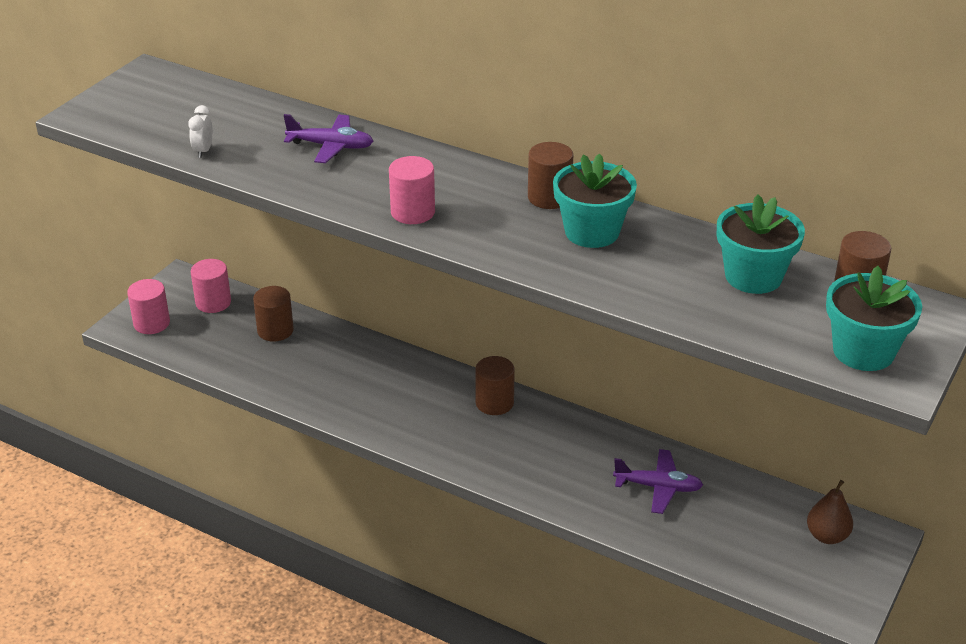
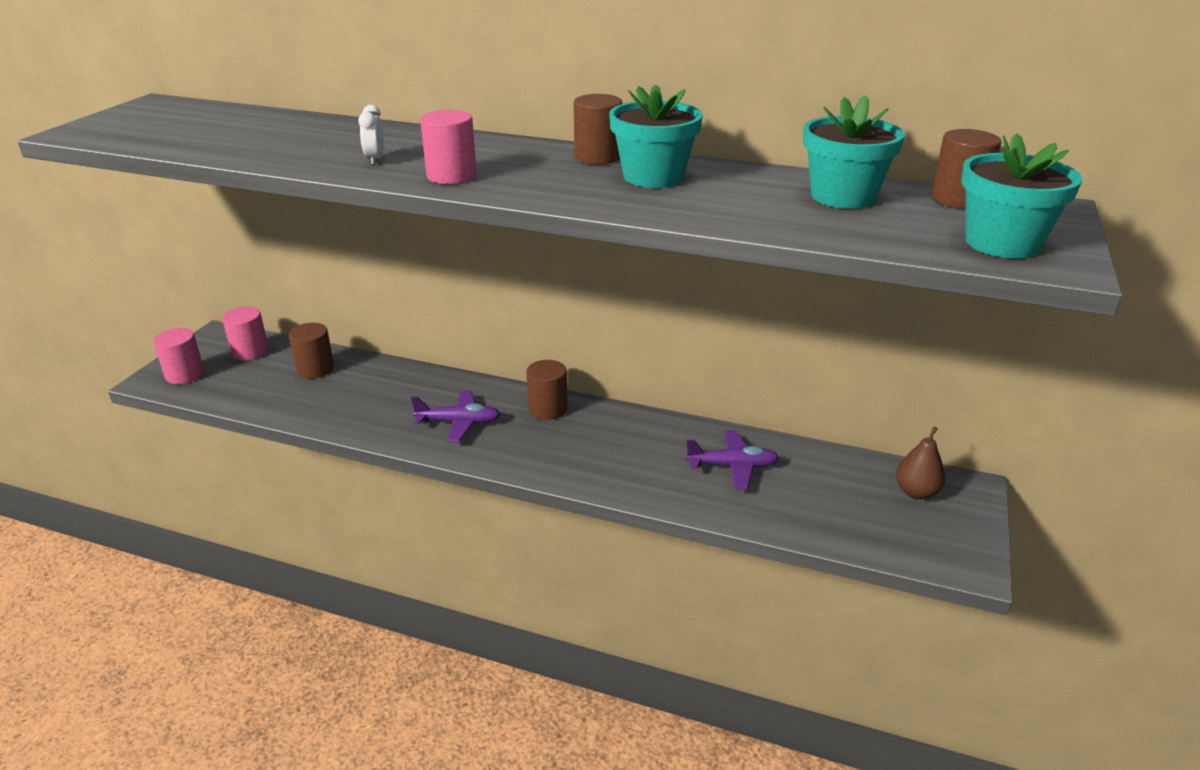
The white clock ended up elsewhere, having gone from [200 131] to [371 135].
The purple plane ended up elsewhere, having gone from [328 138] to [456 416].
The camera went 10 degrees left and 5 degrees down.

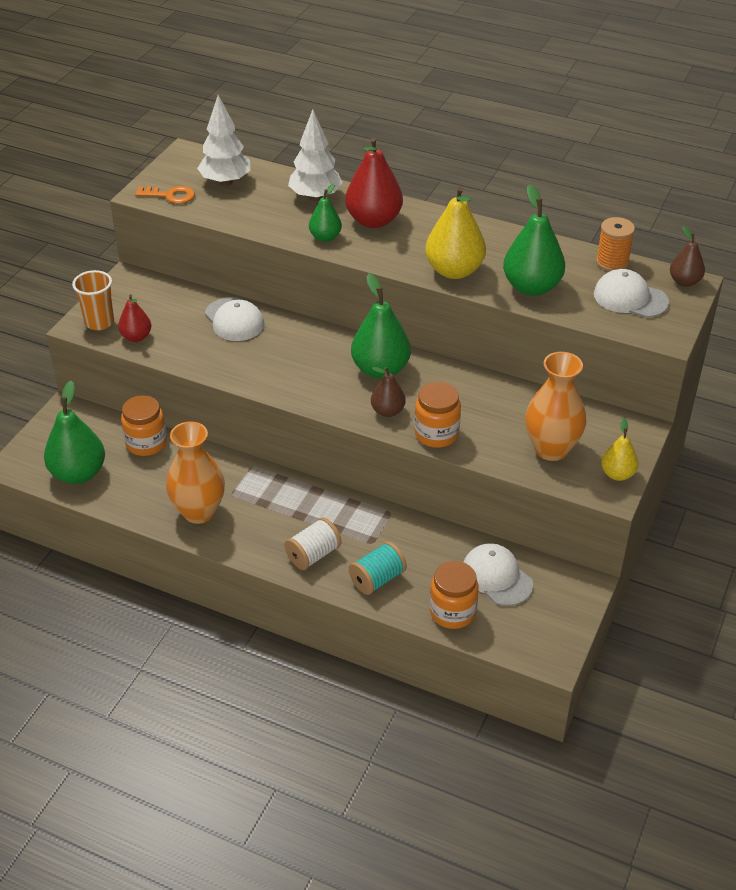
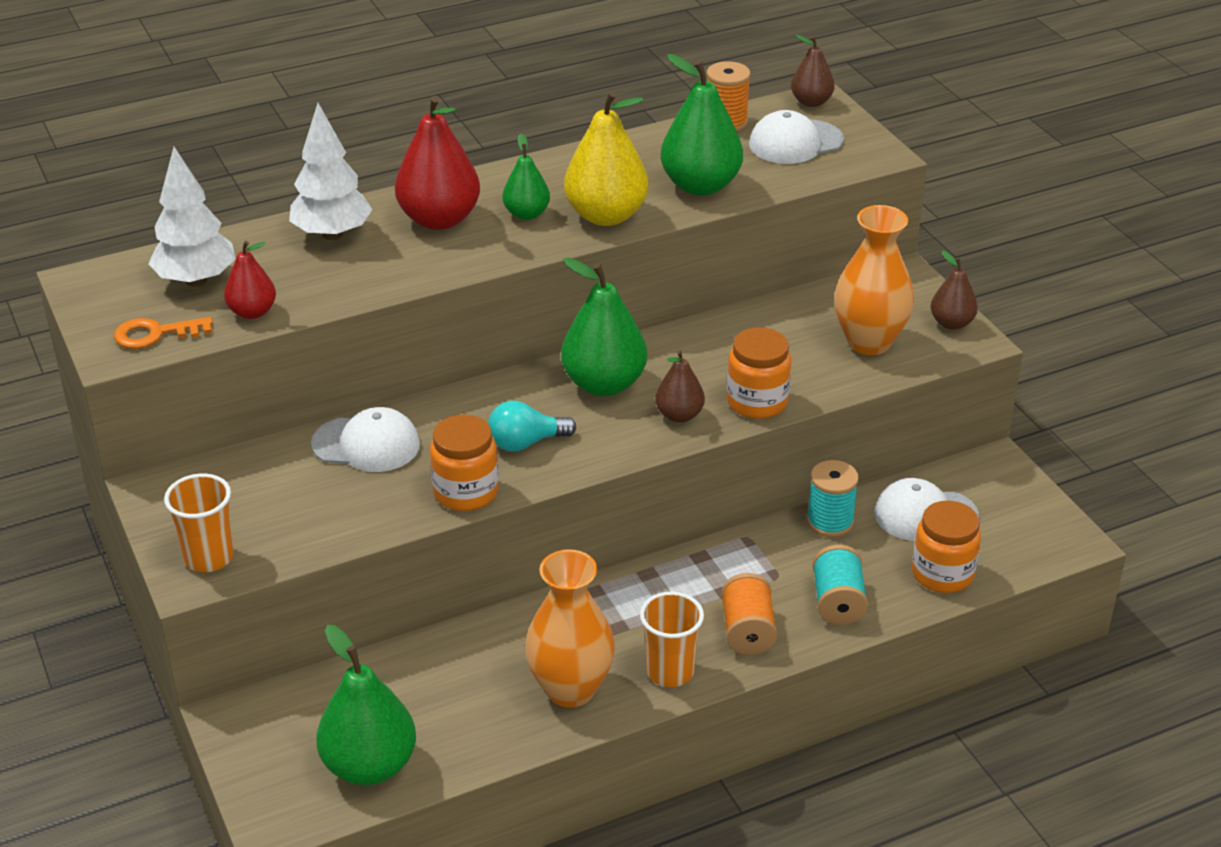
The orange key at [165 195] ended up facing another way, 150 degrees counterclockwise from before.
The red pear ended up elsewhere, having gone from [134 318] to [250 280].
The orange jar ended up elsewhere, having gone from [144 425] to [464 462].
The second view gained the turquoise light bulb at [532 426].
The green pear ended up elsewhere, having gone from [325 213] to [526 176].
The second view gained the orange cup at [672 639].
What was the white spool at [313 543] turned into the orange spool at [749 614].
The second view gained the turquoise spool at [833 498].
What was the yellow pear at [620 449] turned into the brown pear at [954 290].
The camera went 50 degrees left and 5 degrees down.

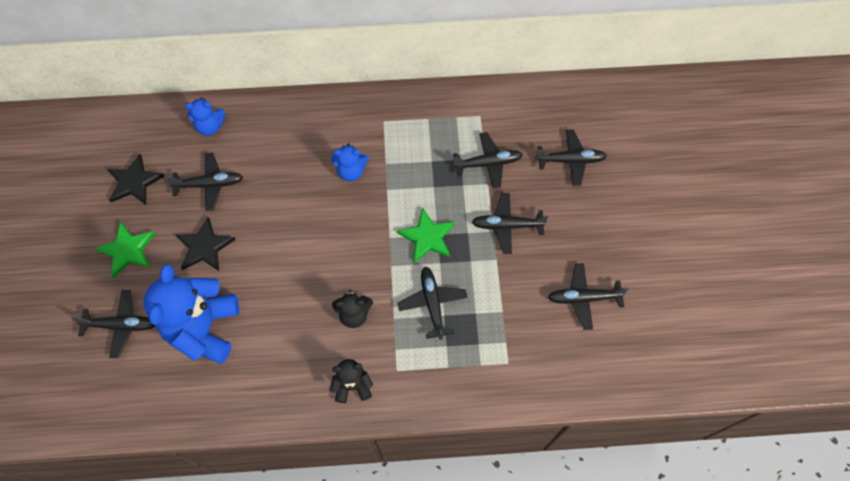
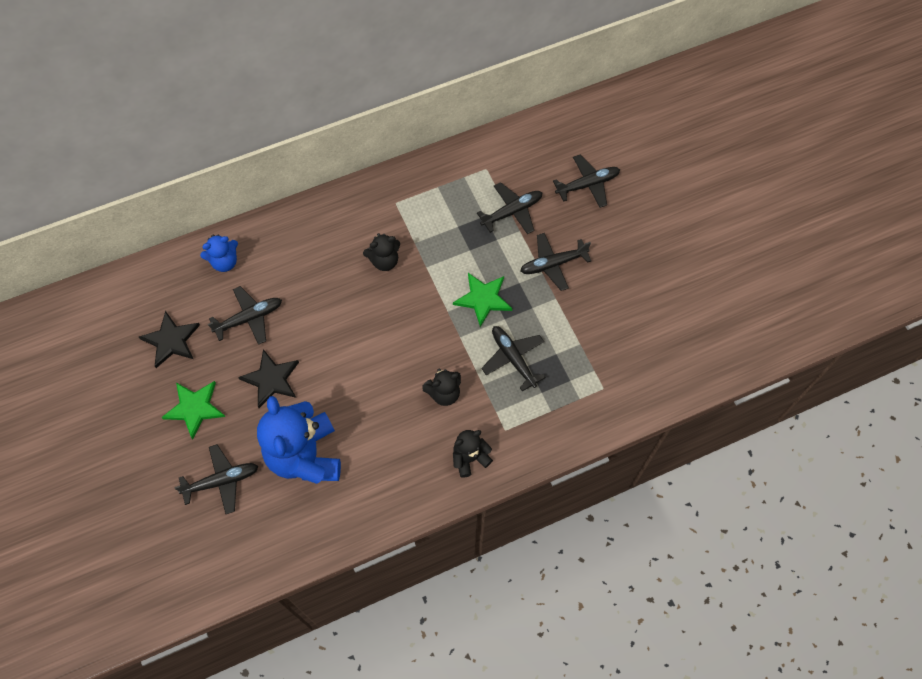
What was the blue teddy bear at [350 162] turned into the black teddy bear at [381 252].
The second view lost the black plane at [588 296].
The camera went 20 degrees left and 0 degrees up.

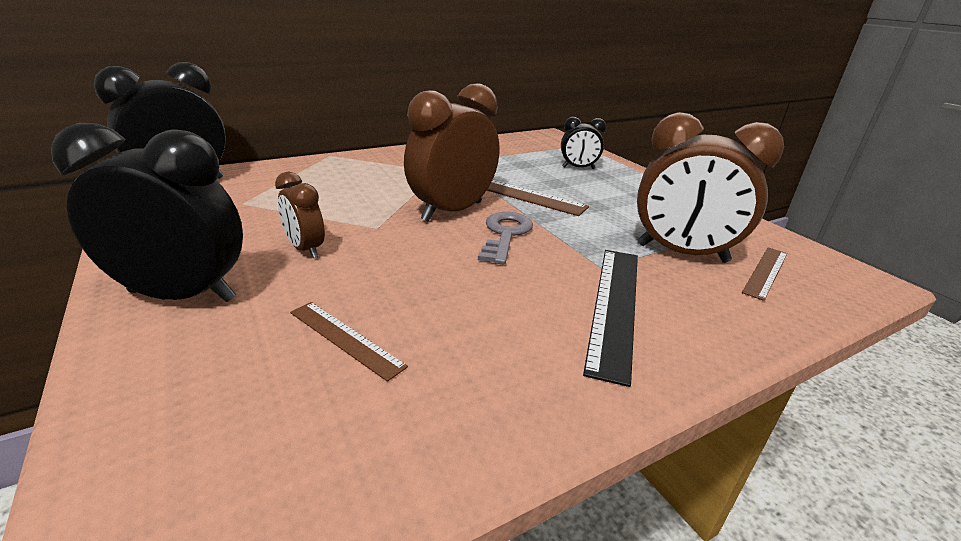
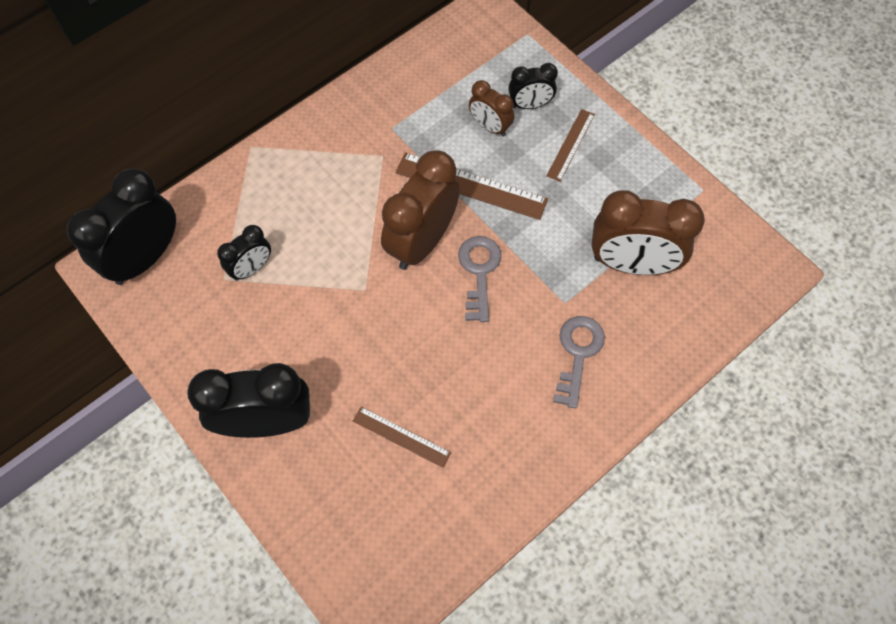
The second view gained the black clock at [244 253].
The brown clock ended up elsewhere, having gone from [300 215] to [491 108].
The brown ruler ended up elsewhere, having gone from [764 274] to [570 145].
Where the black ruler stood at [610 318], the grey key came to stand at [579 362].
The camera went 10 degrees left and 35 degrees up.

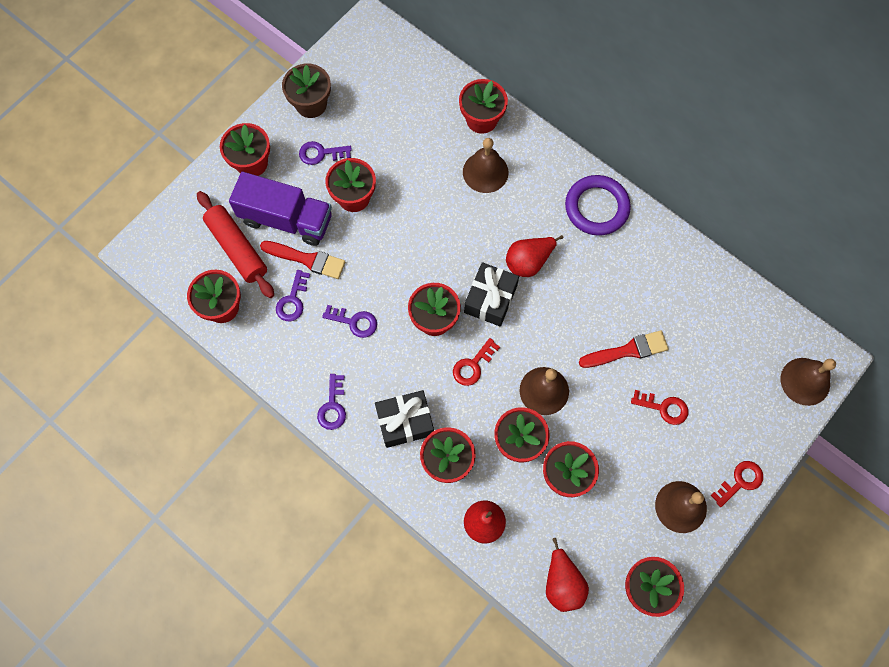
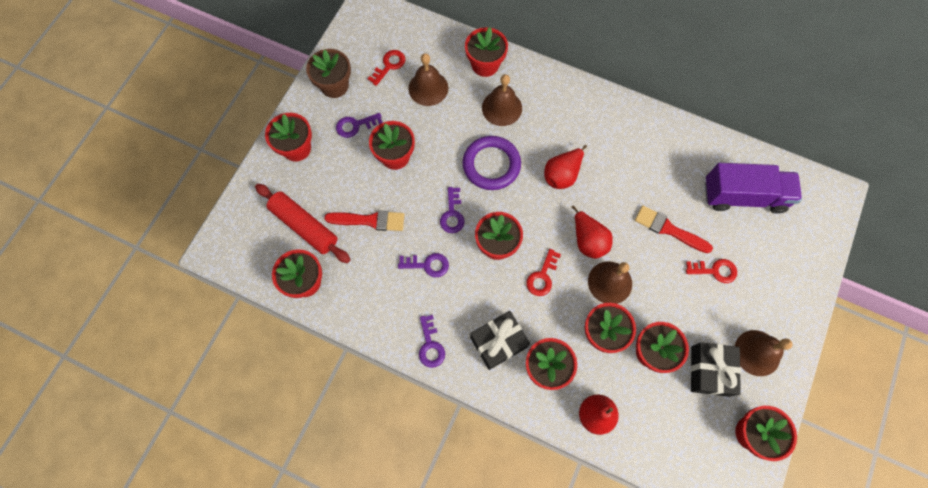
The red key ended up elsewhere, having gone from [737 484] to [386 68].
The brown bell ended up elsewhere, having gone from [808 382] to [428 79].
The purple key ended up elsewhere, having gone from [293 295] to [452 210].
The purple ring ended up elsewhere, having gone from [598 205] to [491 163].
The red pear ended up elsewhere, having gone from [567 575] to [592 232].
The red brush at [623 349] ended up facing another way, 120 degrees counterclockwise from before.
The black gift ended up elsewhere, having gone from [491 294] to [716 369].
The purple truck ended up elsewhere, having gone from [280 209] to [753 188].
The camera went 15 degrees left and 0 degrees up.

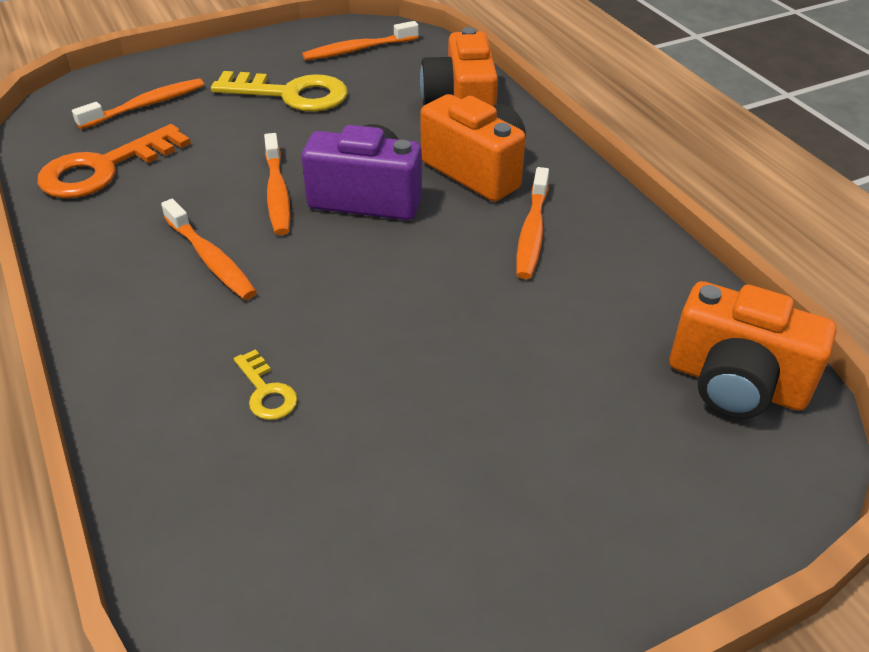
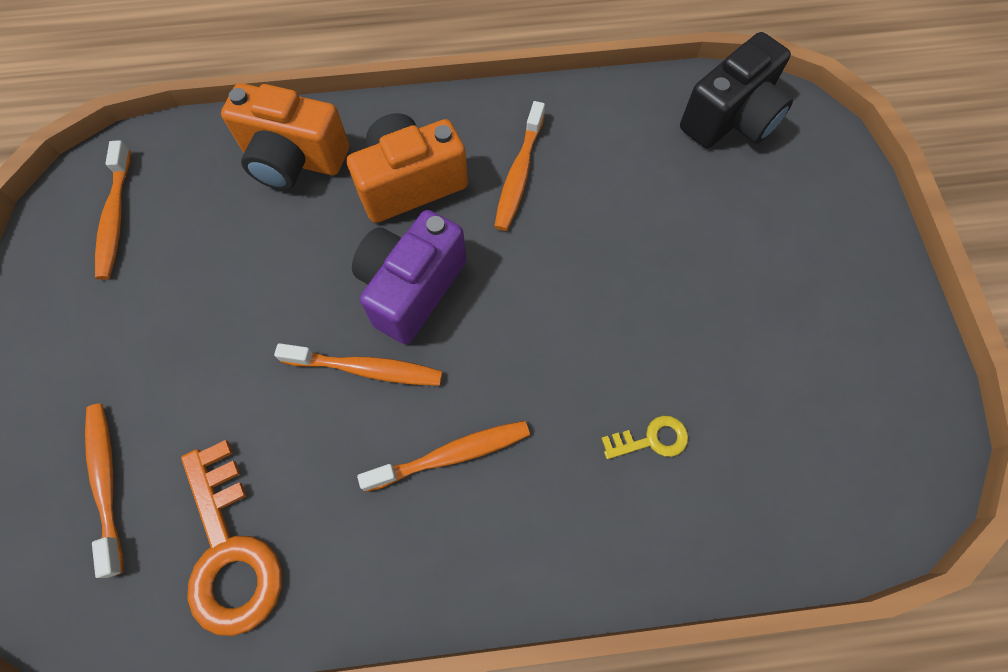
The orange toothbrush at [532 223] ended up facing another way, 75 degrees clockwise from before.
What was the orange camera at [753 350] turned into the black camera at [736 90].
The second view lost the yellow key at [279 91].
The camera went 70 degrees left and 25 degrees up.

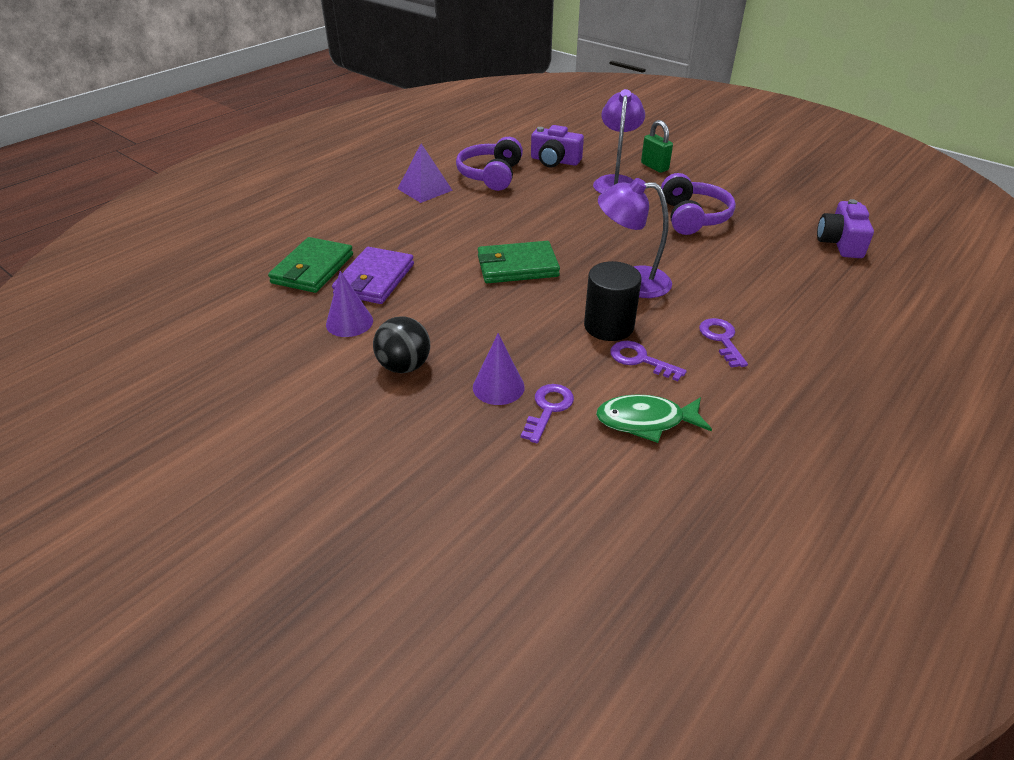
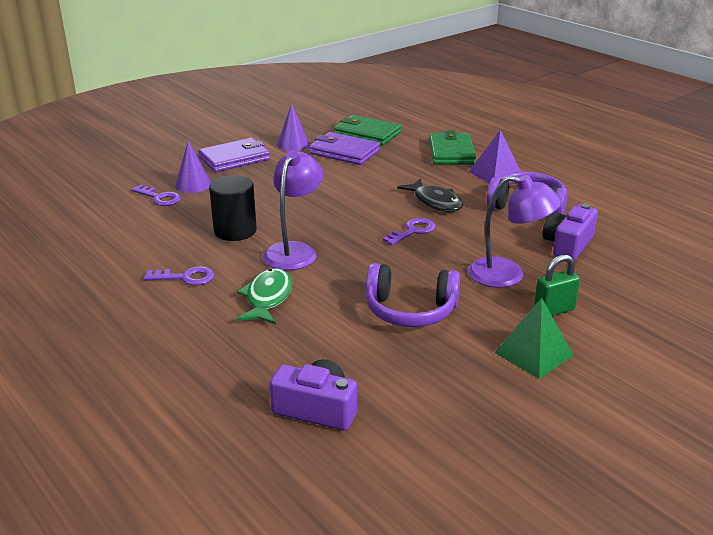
Where the black ball stood at [401 344], the purple wallet came to stand at [234 155].
The green fish ended up elsewhere, having gone from [654 418] to [264 296].
The purple key ended up elsewhere, having gone from [648 361] to [409 231].
The second view gained the black fish at [430 195].
The green wallet ended up elsewhere, having gone from [519 262] to [452 147].
The second view gained the green pyramid at [533 338].
The camera went 100 degrees right and 10 degrees down.

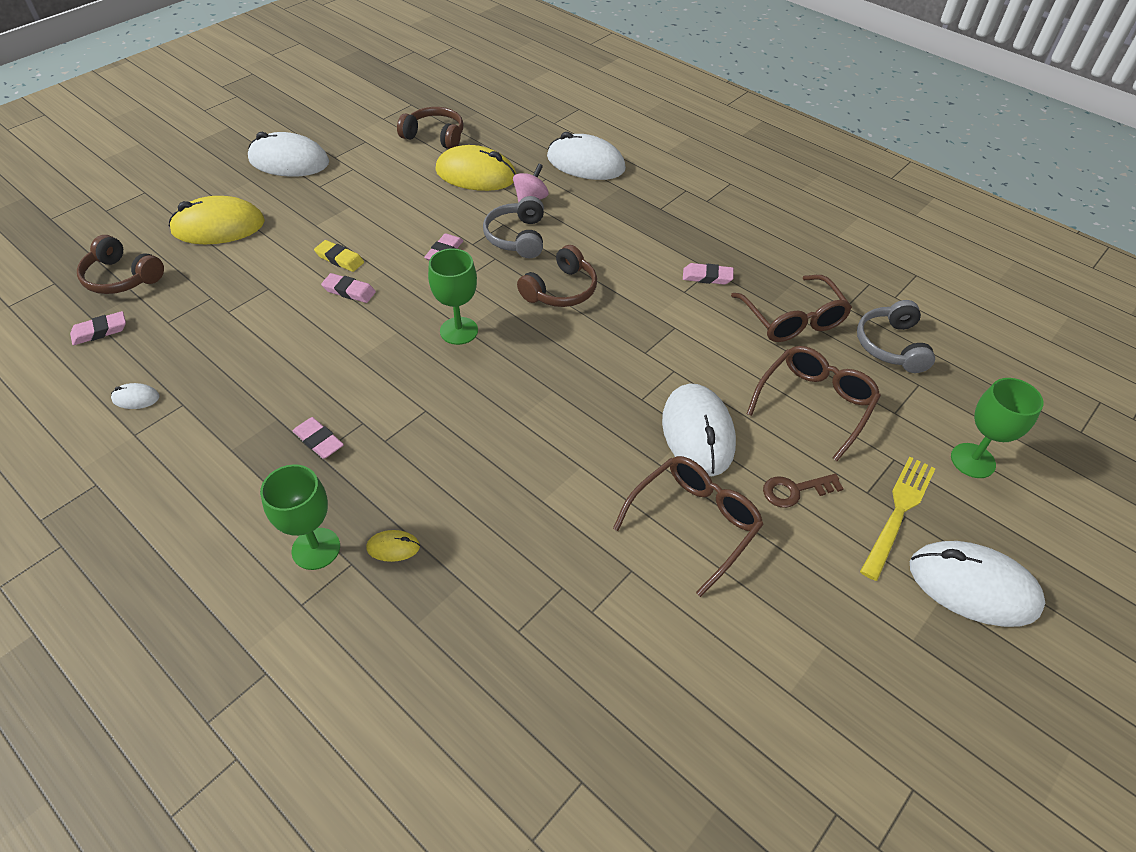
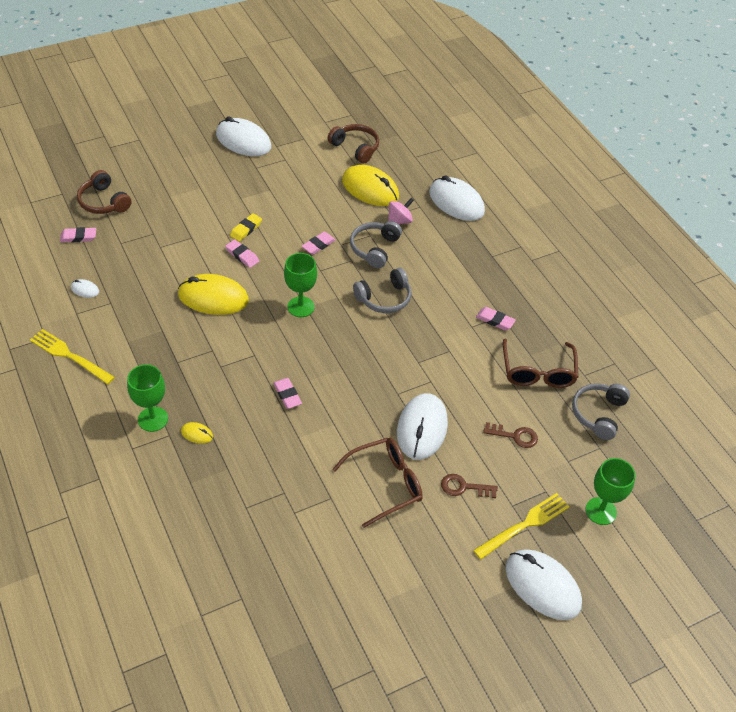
The second view gained the yellow fork at [72 356].
The yellow mouse ended up elsewhere, having gone from [217 220] to [213 294].
The yellow eraser at [339 256] ended up facing another way, 75 degrees clockwise from before.
The pink eraser ended up elsewhere, having gone from [318 438] to [287 393].
What was the brown headphones at [557 276] turned into the grey headphones at [382 290].
Where the brown glasses stood at [814 403], the brown key came to stand at [510 435].
The camera went 20 degrees right and 0 degrees up.

